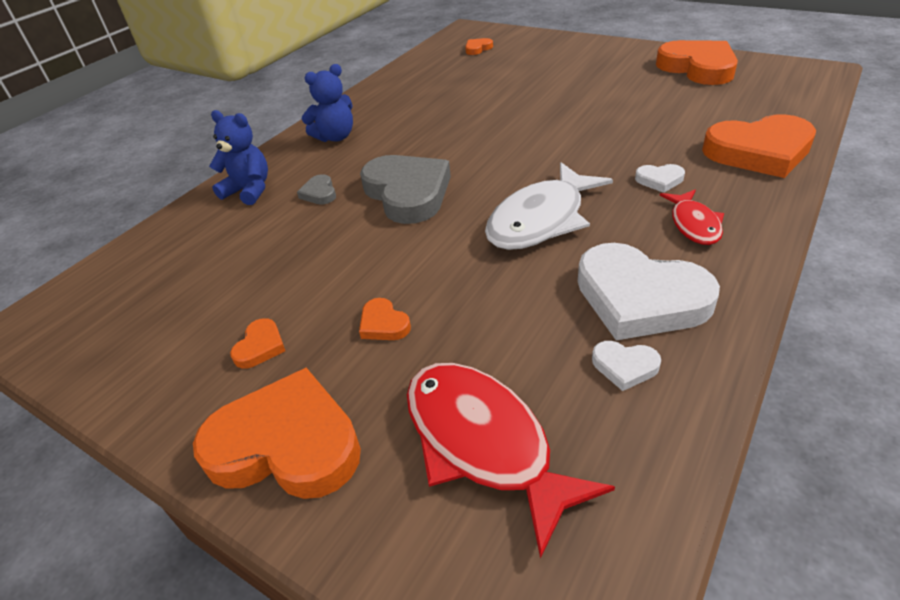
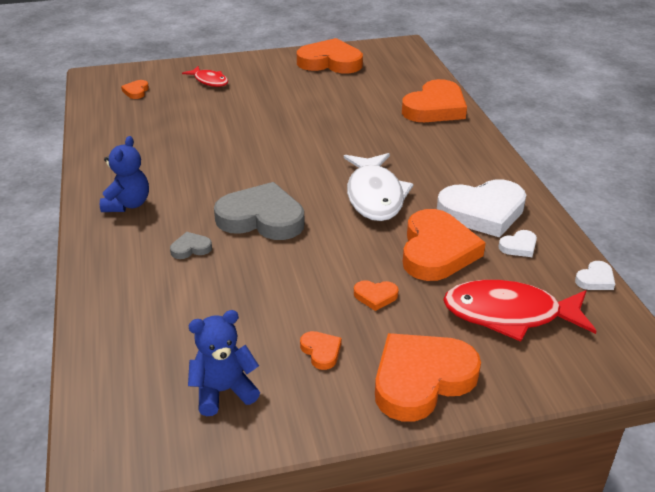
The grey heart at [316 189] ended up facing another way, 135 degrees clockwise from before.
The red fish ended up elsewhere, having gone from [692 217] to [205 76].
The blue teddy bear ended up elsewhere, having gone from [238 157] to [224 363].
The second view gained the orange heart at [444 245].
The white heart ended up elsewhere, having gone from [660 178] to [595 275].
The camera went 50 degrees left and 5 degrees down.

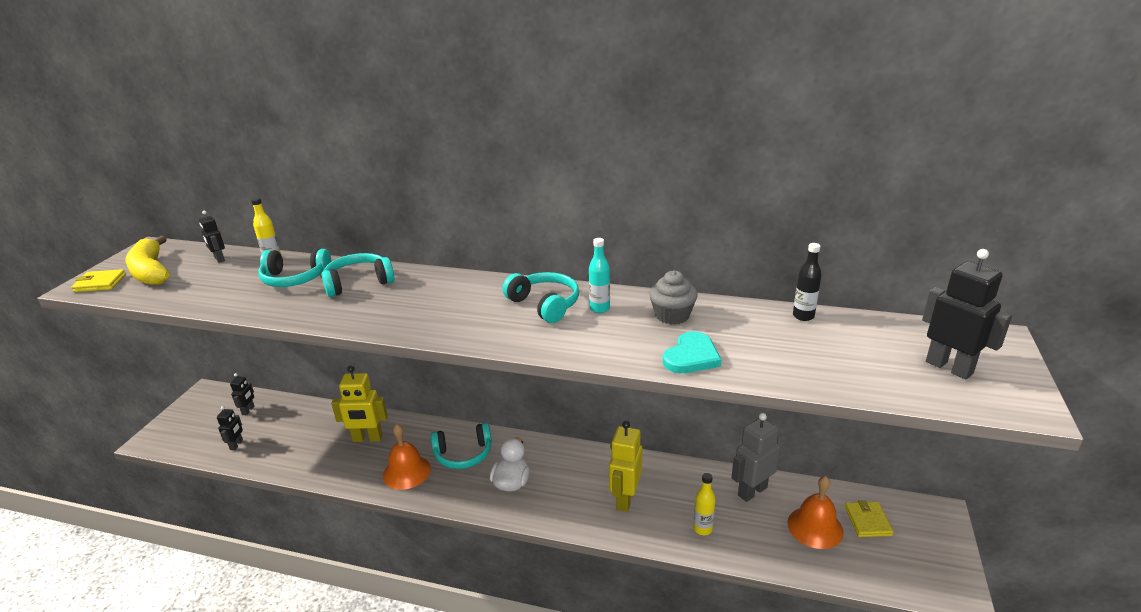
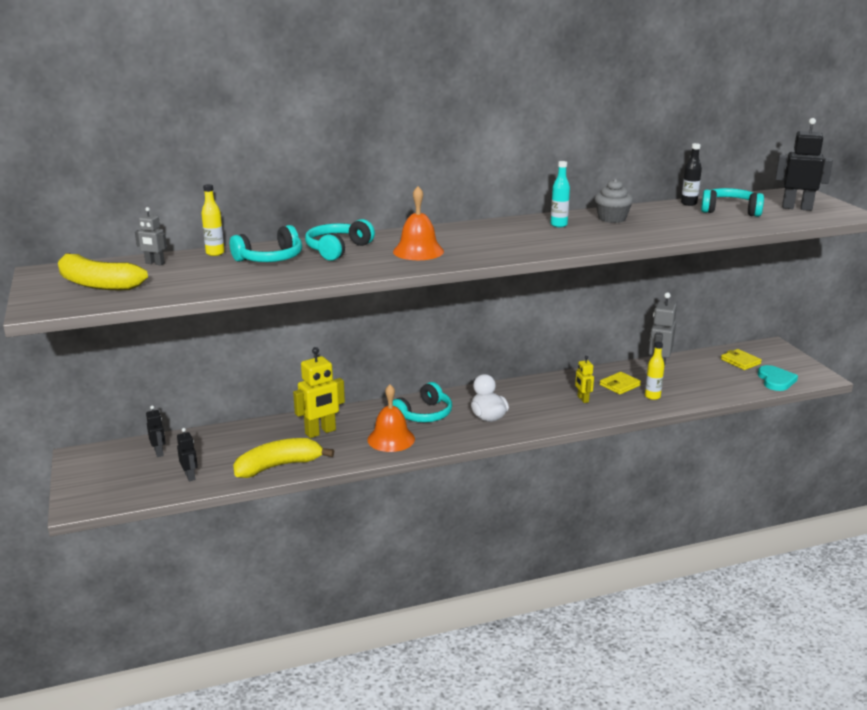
What was the black robot at [212 236] turned into the grey robot at [151 236].
The second view gained the yellow banana at [283 458].
The orange bell ended up elsewhere, having gone from [815 512] to [418 223].
The size of the yellow robot at [625 466] changed by a factor of 0.55.
The yellow wallet ended up elsewhere, having gone from [98 280] to [620 383].
The turquoise headphones ended up elsewhere, having gone from [540 297] to [732 202].
The turquoise heart ended up elsewhere, having gone from [692 352] to [778 378].
The camera went 35 degrees left and 5 degrees down.

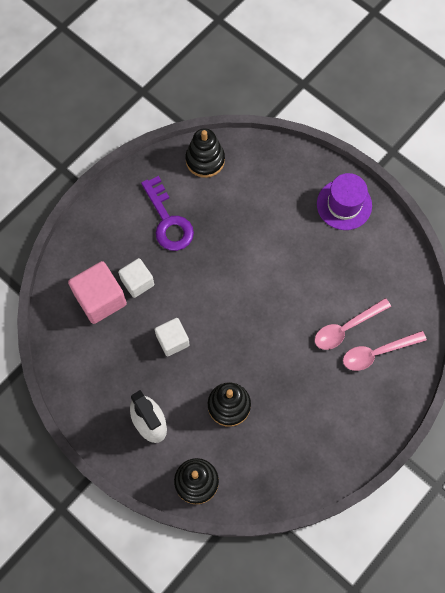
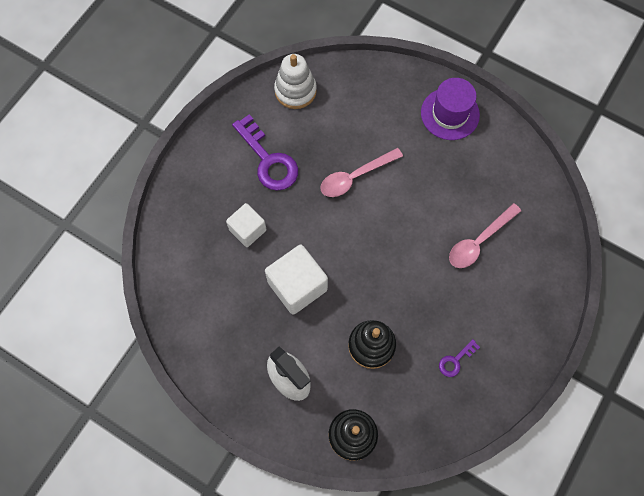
The size of the white cube at [172 337] changed by a factor of 1.57.
What was the black stacking toy at [205 153] turned into the white stacking toy at [295 81].
The pink spoon ended up elsewhere, having gone from [385 351] to [361 172].
The second view gained the purple key at [459 358].
The second view lost the pink cube at [97 292].
The camera went 10 degrees left and 0 degrees up.

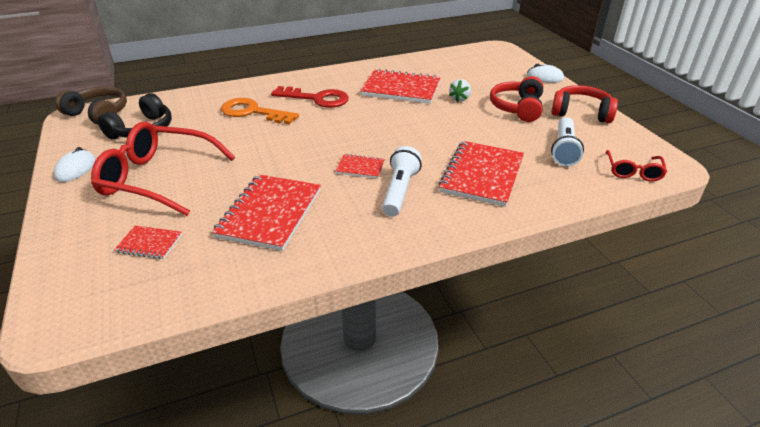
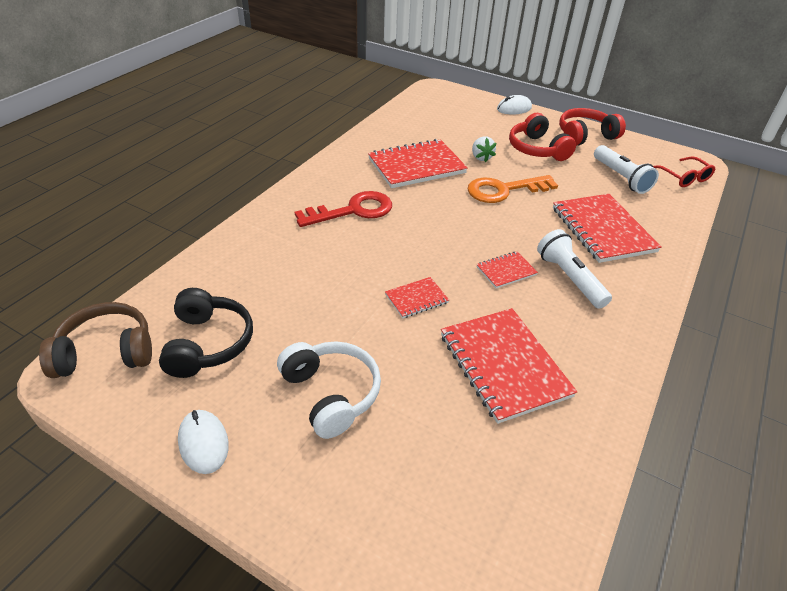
Where the red glasses stood at [163 169], the white headphones came to stand at [329 390].
The red notebook ended up elsewhere, having gone from [148 242] to [417 297].
The orange key ended up elsewhere, having gone from [260 111] to [513 189].
The camera went 40 degrees left and 5 degrees up.

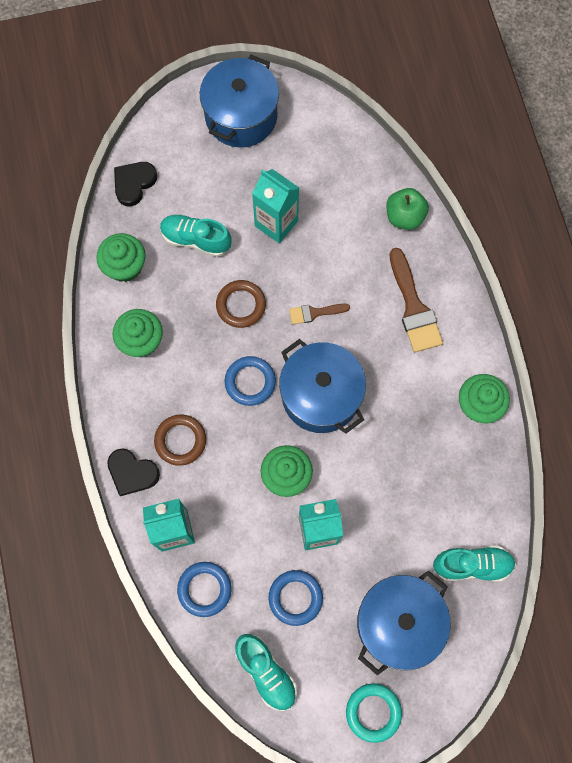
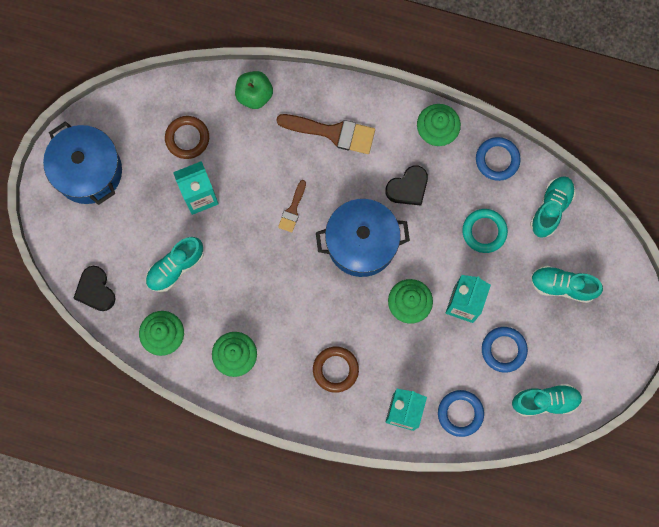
The brown ring ended up elsewhere, having gone from [241 304] to [187 137].
The black heart ended up elsewhere, having gone from [133 472] to [406 186].
The turquoise ring ended up elsewhere, having gone from [374 713] to [485 231].
The blue ring ended up elsewhere, having gone from [250 381] to [498 159].
Where the blue pot stood at [404 622], the turquoise shoe came to stand at [567 284].
The camera went 60 degrees left and 5 degrees up.

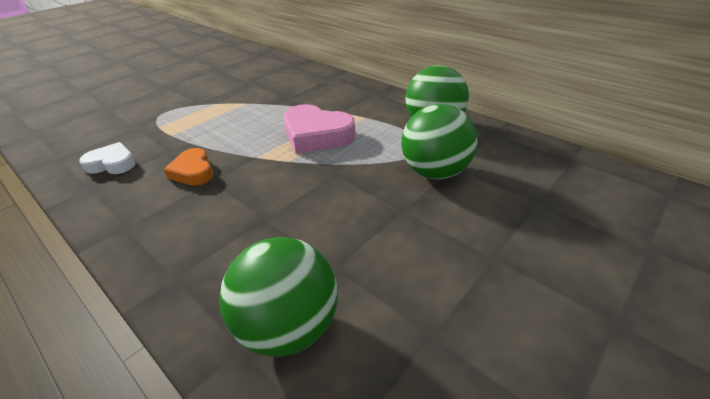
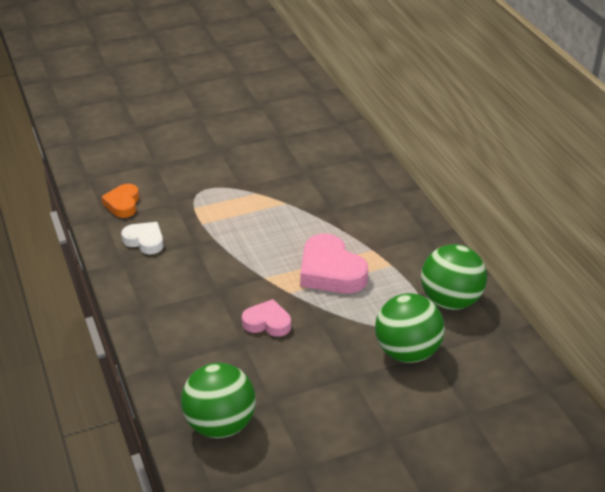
The orange heart ended up elsewhere, having gone from [188 167] to [120 201].
The second view gained the pink heart at [266 318].
The camera went 25 degrees right and 0 degrees up.

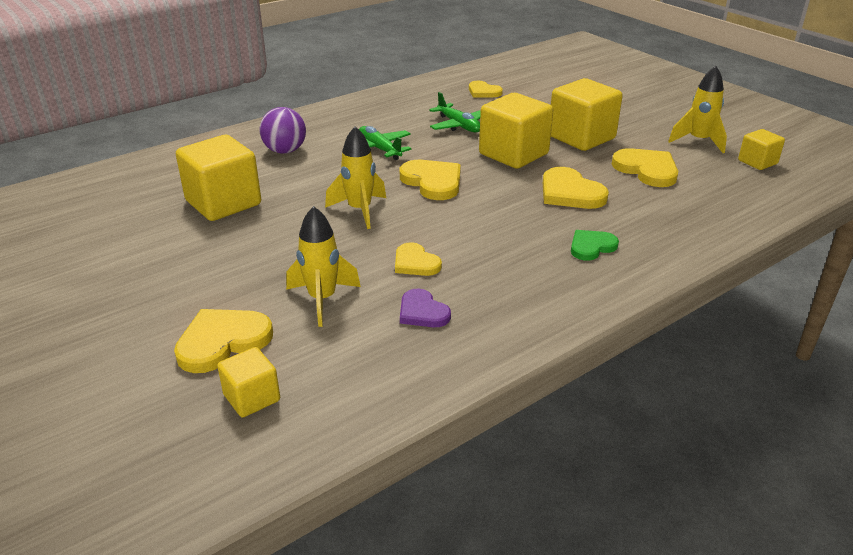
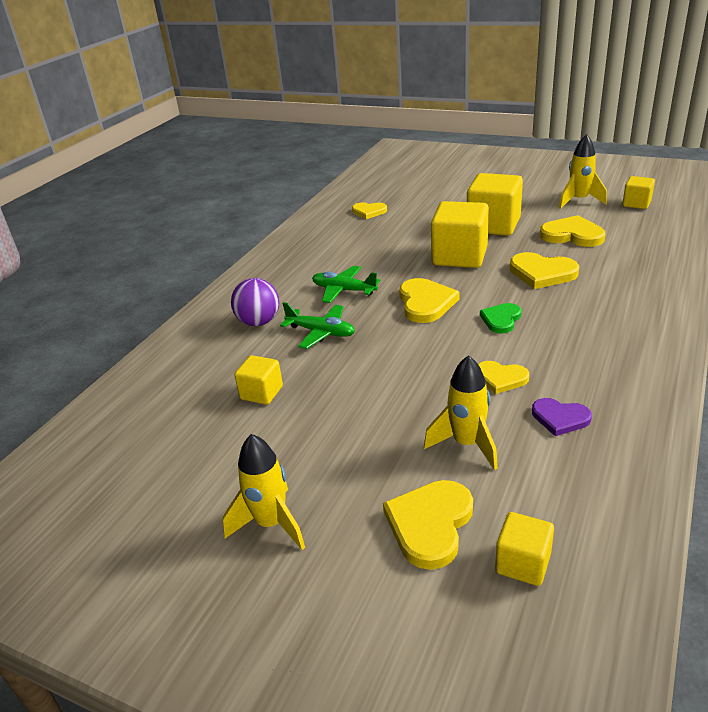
The yellow rocket ended up elsewhere, having gone from [355 177] to [264 492].
The size of the yellow cube at [218 178] changed by a factor of 0.54.
The green plane ended up elsewhere, having gone from [455 112] to [317 325].
The yellow heart at [430 180] ended up facing another way, 60 degrees clockwise from before.
The green heart ended up elsewhere, having gone from [595 245] to [500 318].
The camera went 25 degrees left and 0 degrees up.

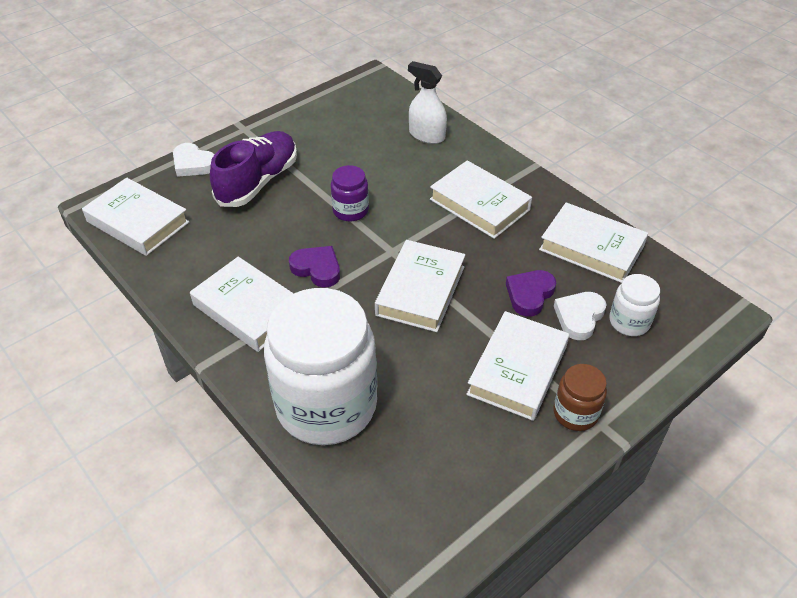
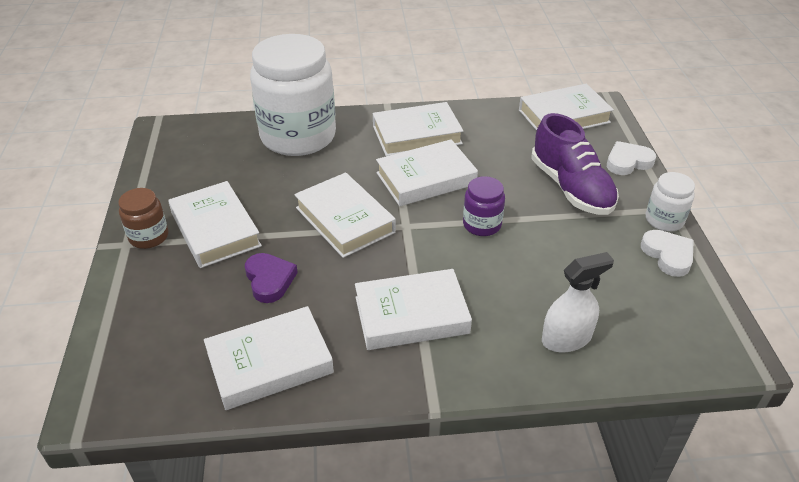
Where the purple heart stood at [314 266], the white book came to stand at [427 172].
The white heart ended up elsewhere, having gone from [580 316] to [667 253].
The white jar ended up elsewhere, having gone from [634 305] to [670 202].
The camera went 125 degrees right and 5 degrees down.

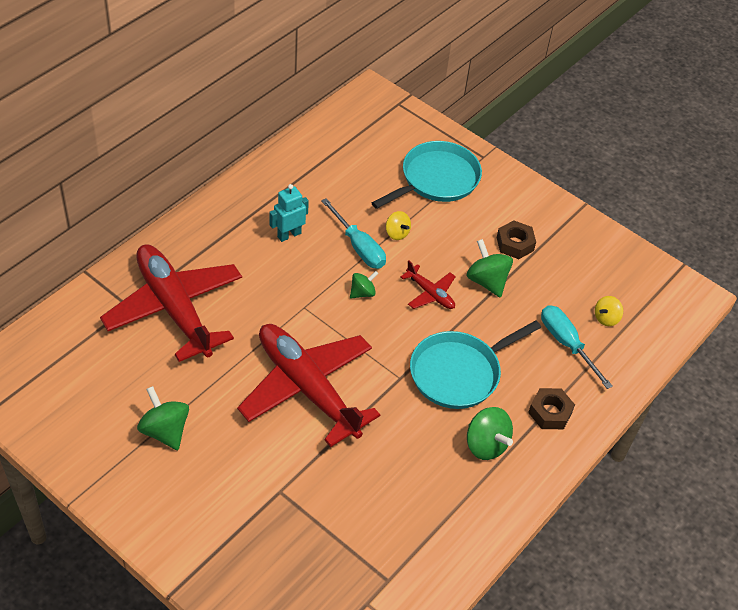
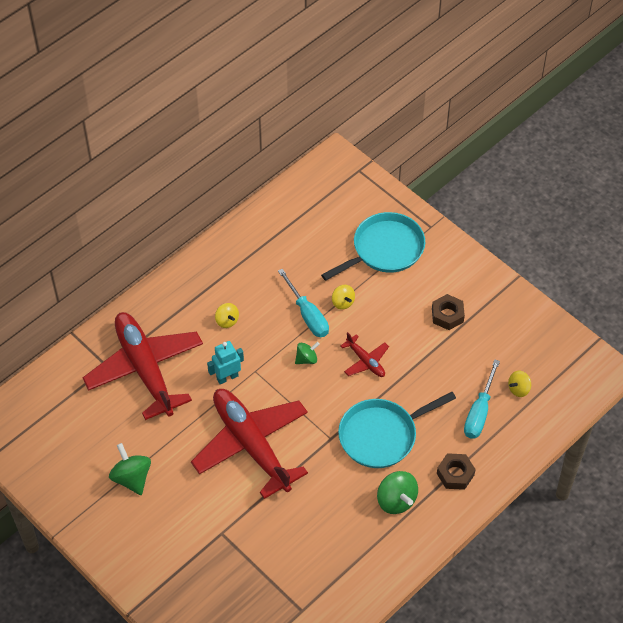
The turquoise robot ended up elsewhere, having gone from [289 213] to [225 362].
The second view gained the yellow spinning top at [227 315].
The turquoise screwdriver at [577 347] ended up facing another way, 135 degrees counterclockwise from before.
The second view lost the green spinning top at [490 268].
The camera went 10 degrees right and 5 degrees up.

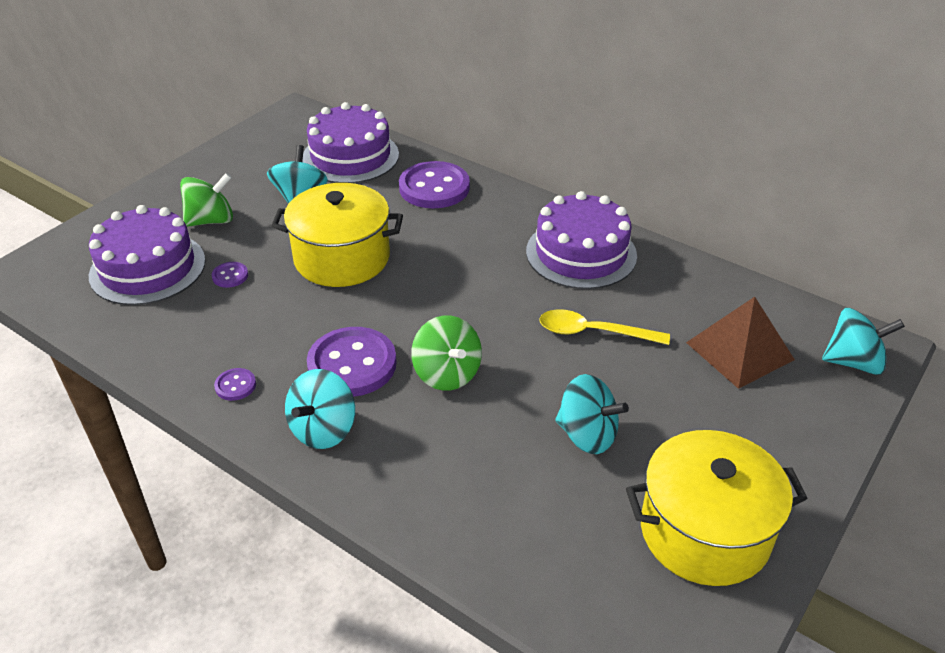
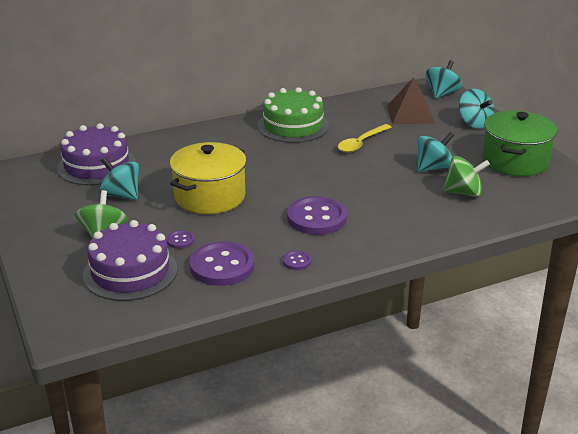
The purple button ended up elsewhere, having gone from [434 184] to [221 263].
What was the purple cake at [581 240] turned into the green cake at [293 115].
The green spinning top ended up elsewhere, having gone from [446 353] to [466 176].
The turquoise spinning top ended up elsewhere, having gone from [320 409] to [477 109].
What was the yellow pot at [716 508] turned into the green pot at [519 143].
The camera went 60 degrees left and 10 degrees down.

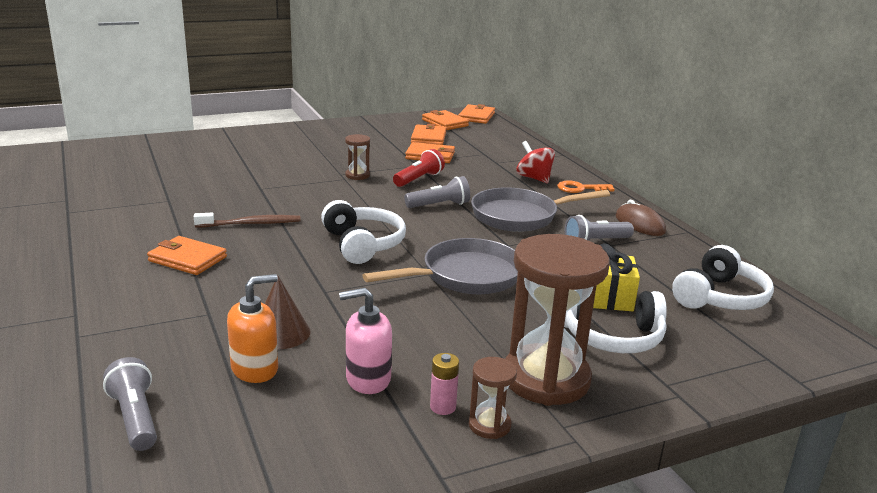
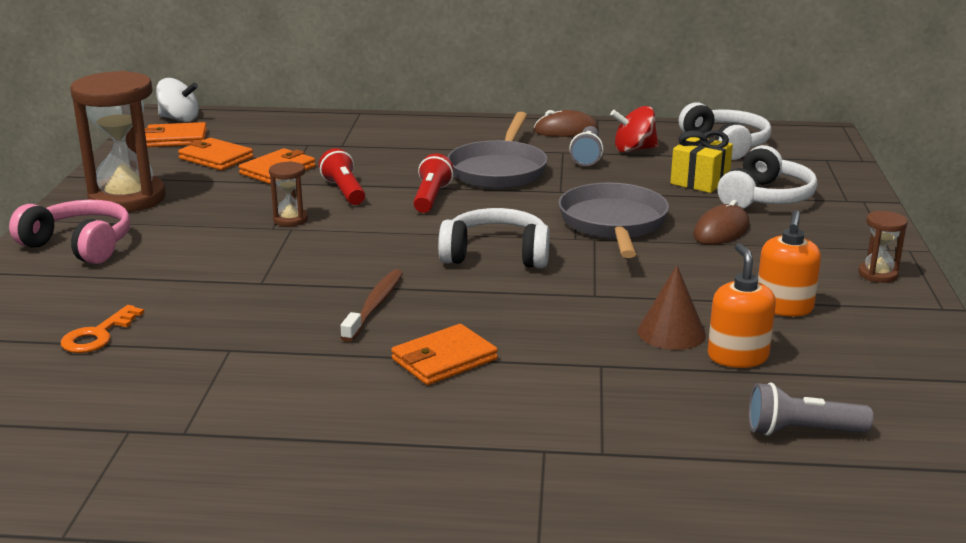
The second view gained the pink headphones at [70 232].
The orange key ended up elsewhere, having gone from [586 187] to [102 329].
The brown hourglass ended up elsewhere, having gone from [557 320] to [118 141].
Where the orange wallet stood at [476 114], the white spinning top came to stand at [177 100].
What was the grey flashlight at [437 192] turned into the red flashlight at [433 183].
The red spinning top ended up elsewhere, having gone from [536 162] to [634 129].
The second view gained the brown mouse at [721 222].
What was the pink soap dispenser at [365 341] turned into the orange soap dispenser at [789 263].
The second view lost the pink battery at [444 384].
The camera went 60 degrees left and 0 degrees up.

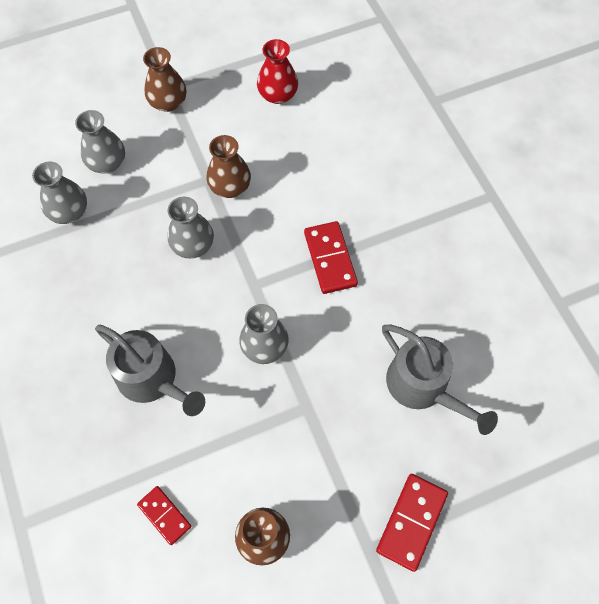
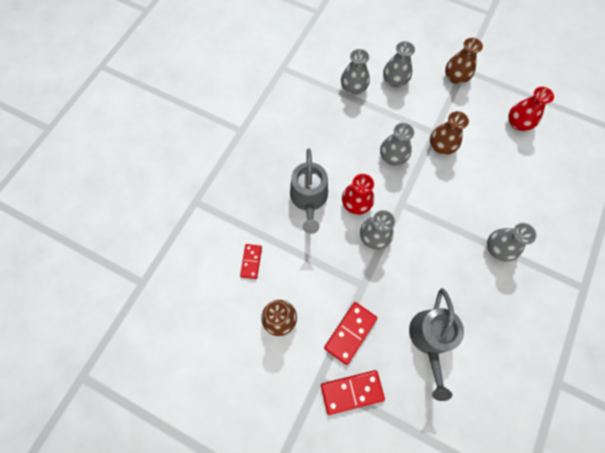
The red domino ended up elsewhere, having gone from [331 257] to [350 333].
The second view gained the red vase at [358 194].
The second view gained the grey vase at [512 242].
The camera went 50 degrees right and 5 degrees up.

